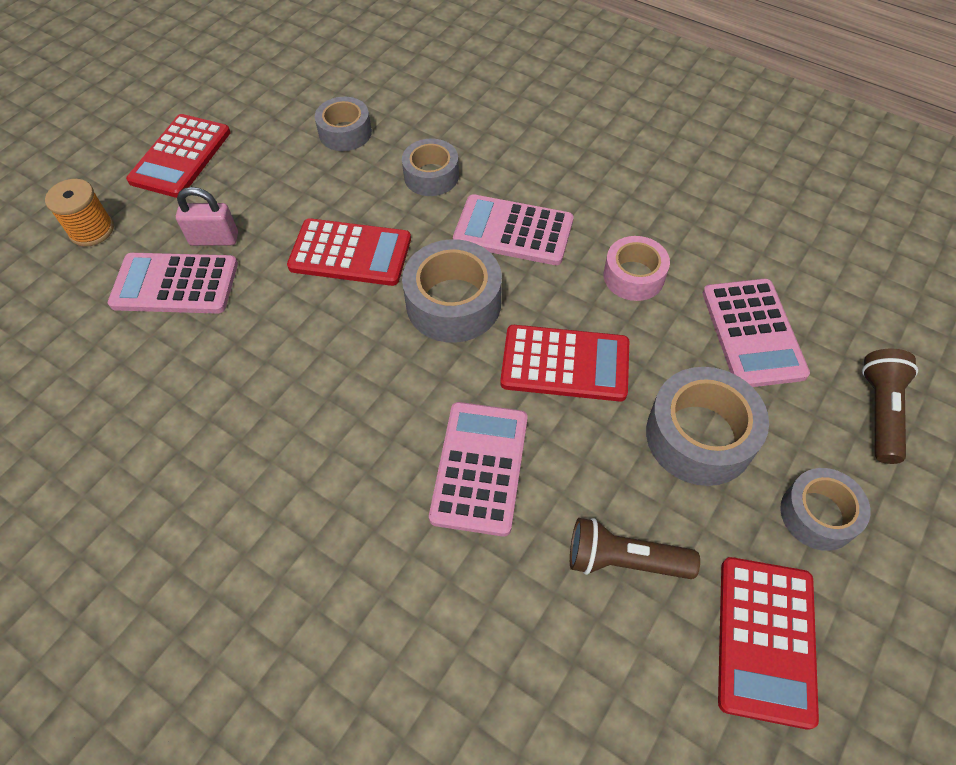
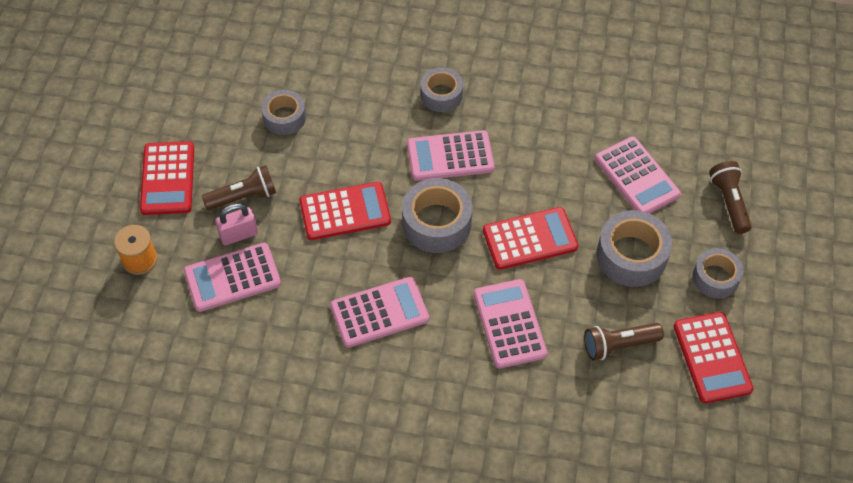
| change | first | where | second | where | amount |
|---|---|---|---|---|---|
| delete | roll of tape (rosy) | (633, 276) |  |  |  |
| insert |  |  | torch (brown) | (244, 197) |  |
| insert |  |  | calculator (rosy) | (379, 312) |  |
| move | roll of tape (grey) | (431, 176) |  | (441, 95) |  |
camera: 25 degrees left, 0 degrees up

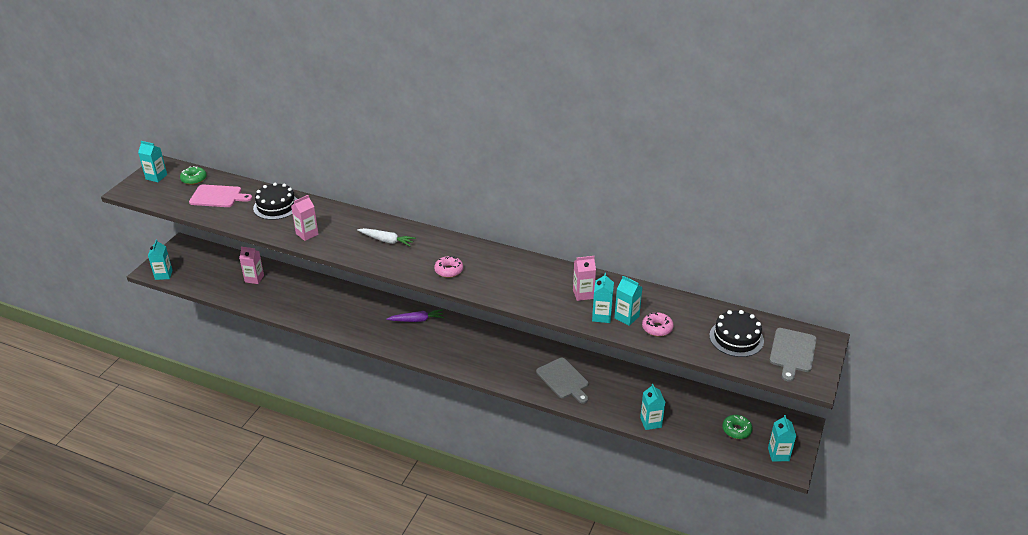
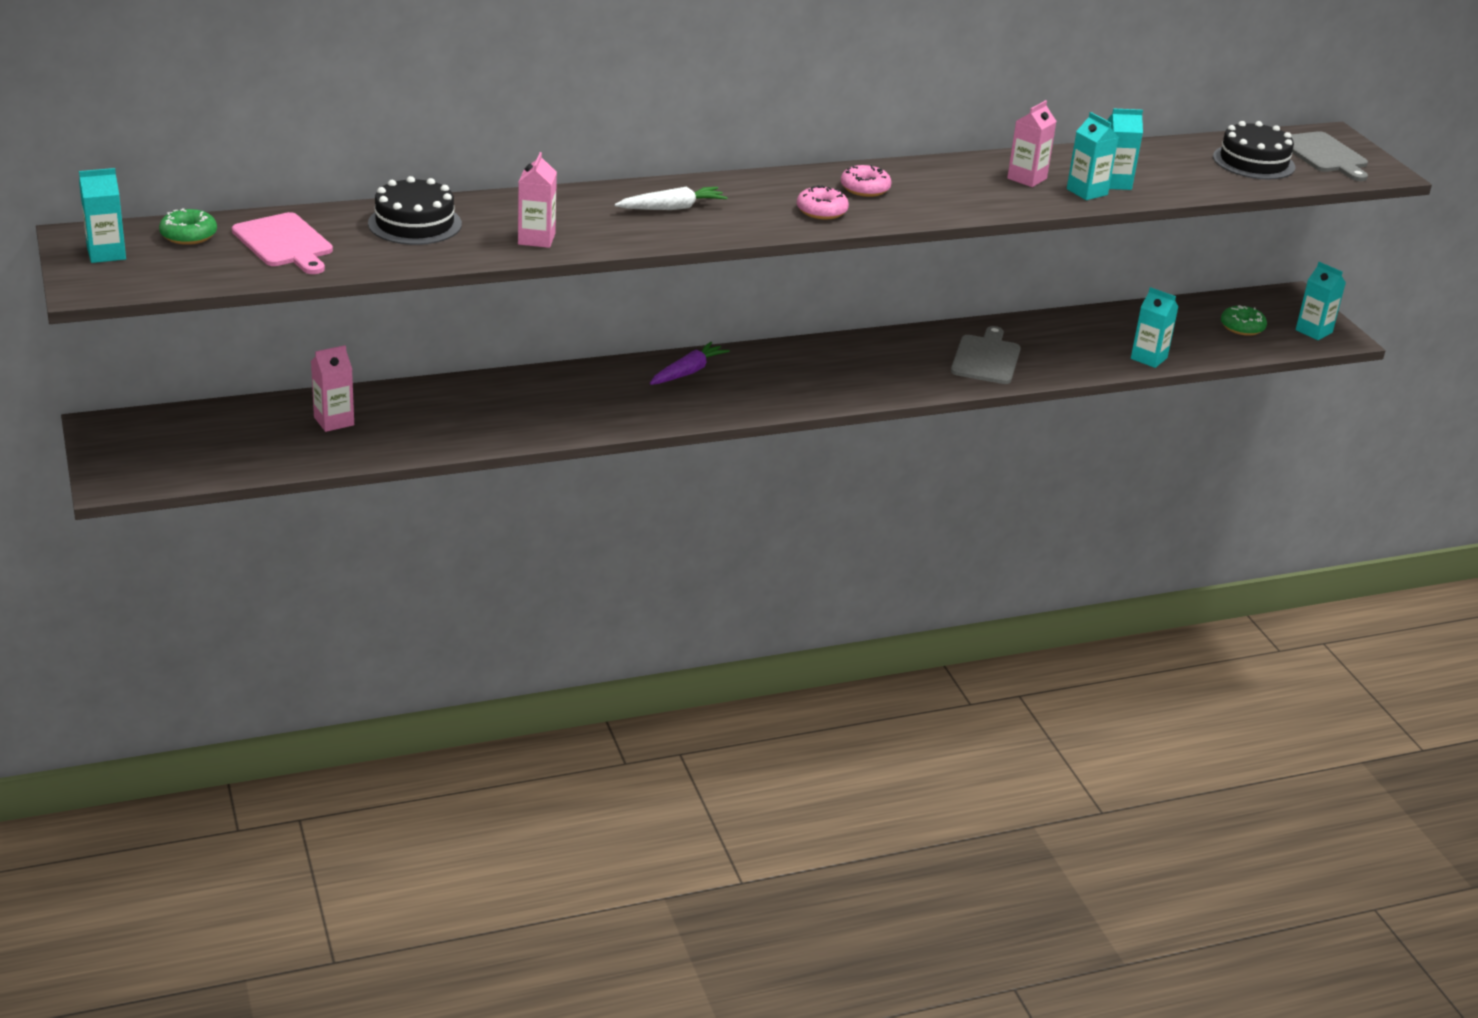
| change | first | where | second | where | amount |
|---|---|---|---|---|---|
| delete | carton (aqua) | (163, 275) |  |  |  |
| move | doughnut (rosy) | (657, 328) |  | (865, 189) |  |
| rotate | chopping board (rosy) | (218, 196) |  | (284, 243) | 90 degrees clockwise |
| rotate | chopping board (grey) | (563, 380) |  | (986, 358) | 90 degrees counterclockwise |
camera: 45 degrees left, 5 degrees down

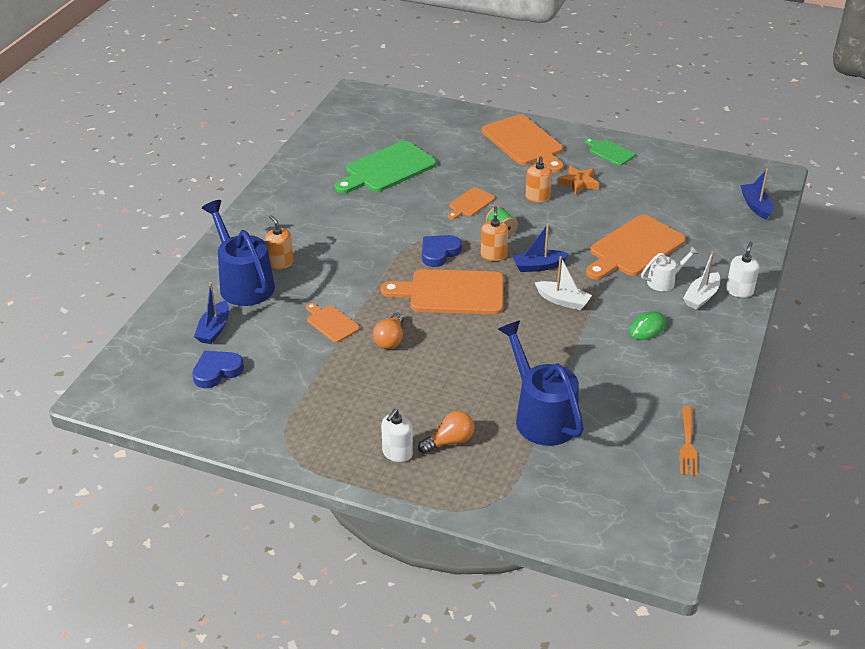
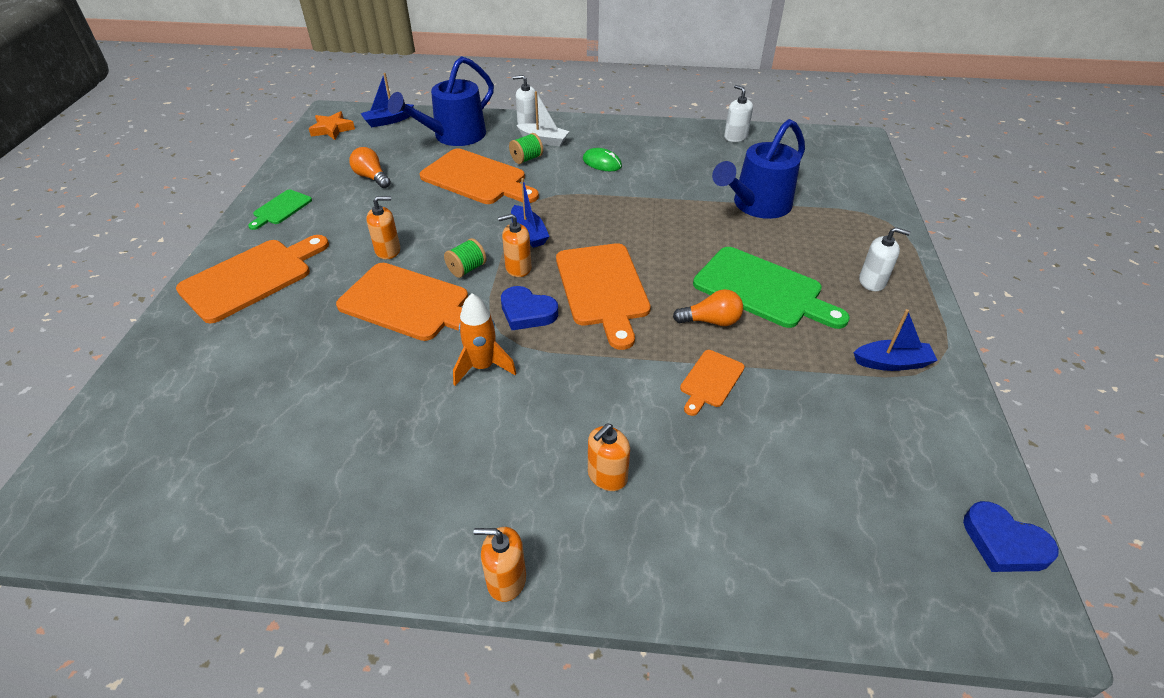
| change | first | where | second | where | amount |
|---|---|---|---|---|---|
| delete | toy boat (snow-white) | (563, 301) |  |  |  |
| insert |  |  | toy rocket (bright orange) | (483, 367) |  |
| insert |  |  | soap dispenser (bright orange) | (506, 579) |  |
| move | heart (royal blue) | (217, 371) |  | (1004, 543) |  |
| move | toy boat (royal blue) | (214, 329) |  | (892, 363) |  |
| move | watering pot (royal blue) | (243, 283) |  | (453, 136) |  |
| move | chopping board (emerald) | (387, 169) |  | (762, 289) |  |
| move | bulb (bright orange) | (449, 441) |  | (372, 177) |  |
| move | star (bright orange) | (578, 183) |  | (332, 129) |  |
| replace | watering pot (snow-white) | (665, 281) | bobbin (emerald) | (526, 159) |  |
| replace | fork (bright orange) | (687, 443) | soap dispenser (snow-white) | (735, 137) |  |
| resize | chopping board (bright orange) | (470, 203) |  | (409, 303) | x1.95 |
camera: 105 degrees left, 5 degrees up

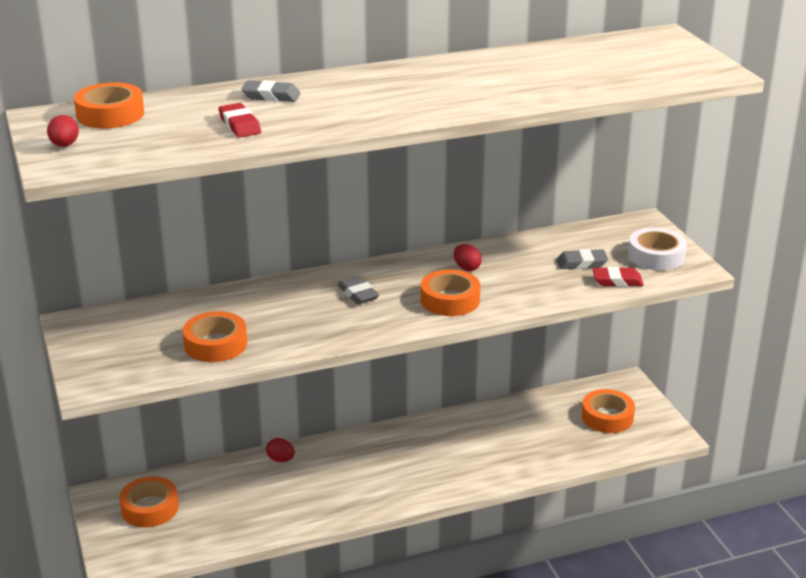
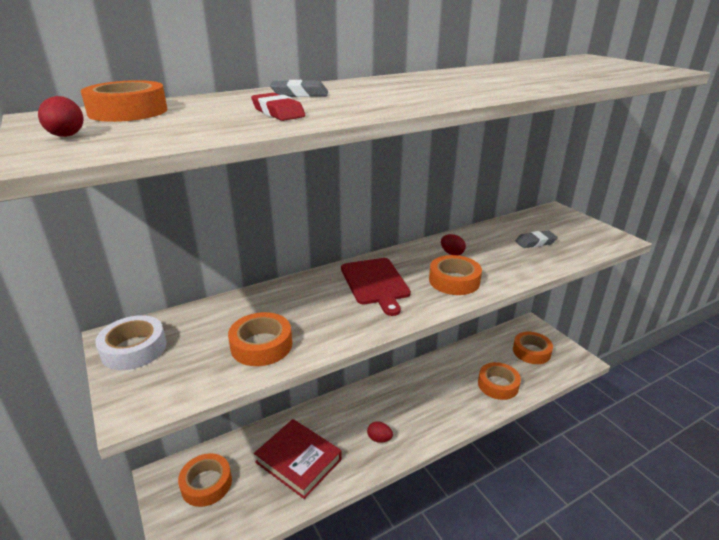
| change | first | where | second | where | amount |
|---|---|---|---|---|---|
| delete | pencil eraser (scarlet) | (617, 281) |  |  |  |
| insert |  |  | book (scarlet) | (298, 461) |  |
| insert |  |  | roll of tape (bright orange) | (498, 385) |  |
| move | egg shape (scarlet) | (281, 459) |  | (379, 439) |  |
| move | roll of tape (snow-white) | (656, 256) |  | (134, 349) |  |
| replace | pencil eraser (grey) | (358, 294) | chopping board (scarlet) | (375, 283) |  |
camera: 10 degrees left, 0 degrees up

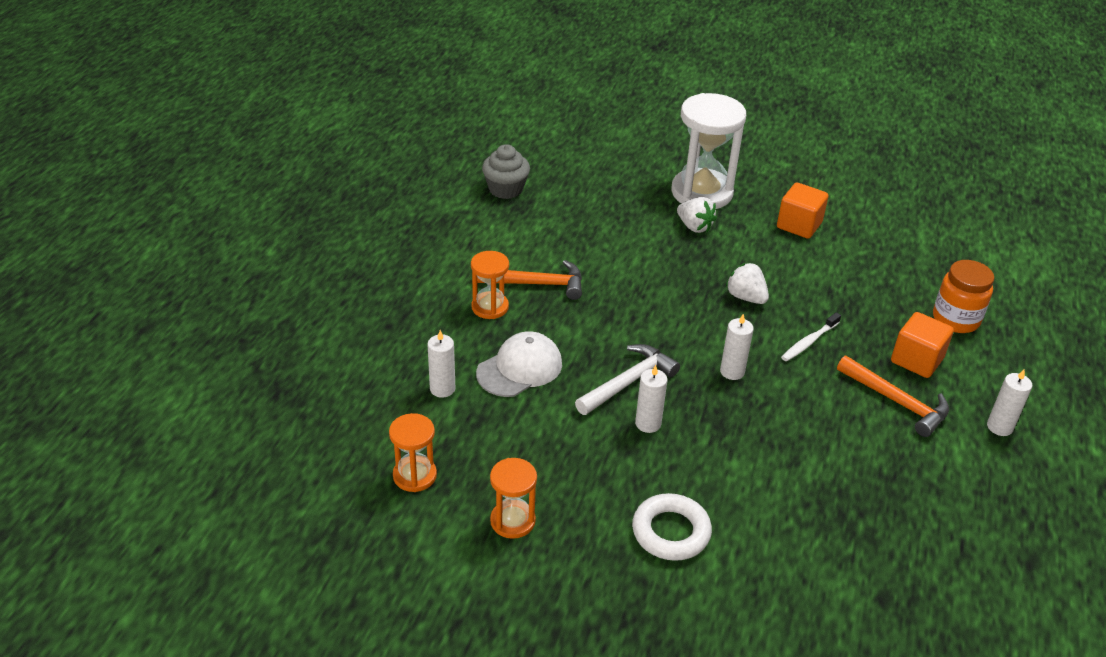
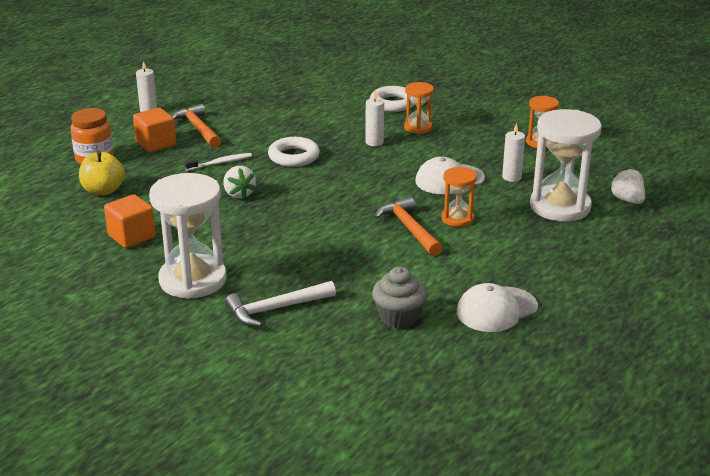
| change | first | where | second | where | amount |
|---|---|---|---|---|---|
| insert |  |  | apple fruit (bright yellow) | (103, 191) |  |
| insert |  |  | baseball cap (snow-white) | (496, 310) |  |
| insert |  |  | hourglass (snow-white) | (560, 207) |  |
| move | hourglass (bright orange) | (512, 521) |  | (418, 127) |  |
| move | claw hammer (snow-white) | (628, 382) |  | (276, 309) |  |
| move | strawberry (snow-white) | (694, 227) |  | (627, 200) |  |
| replace | wax candle (snow-white) | (732, 371) | torus (snow-white) | (294, 156) |  |
| rotate | claw hammer (bright orange) | (537, 284) |  | (409, 228) | 45 degrees clockwise |
camera: 160 degrees left, 10 degrees down

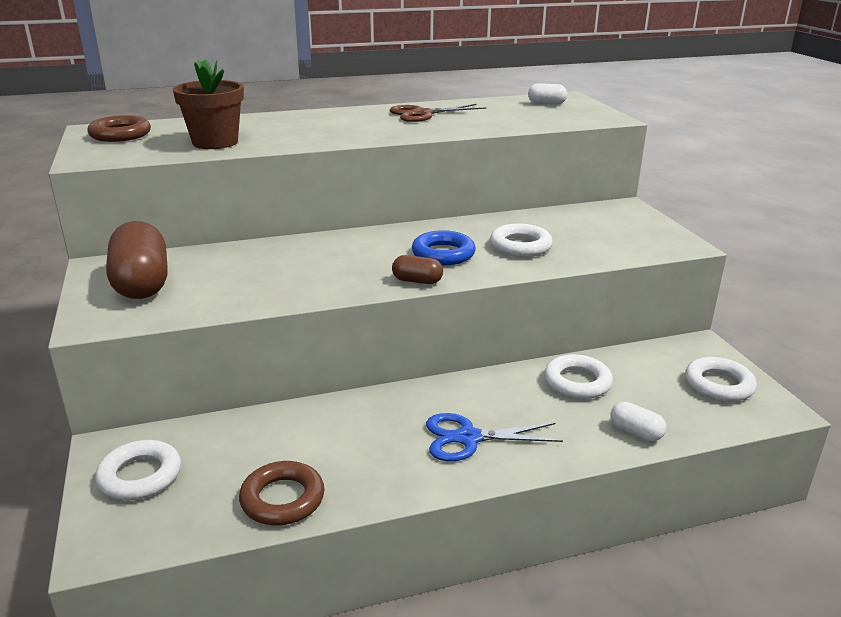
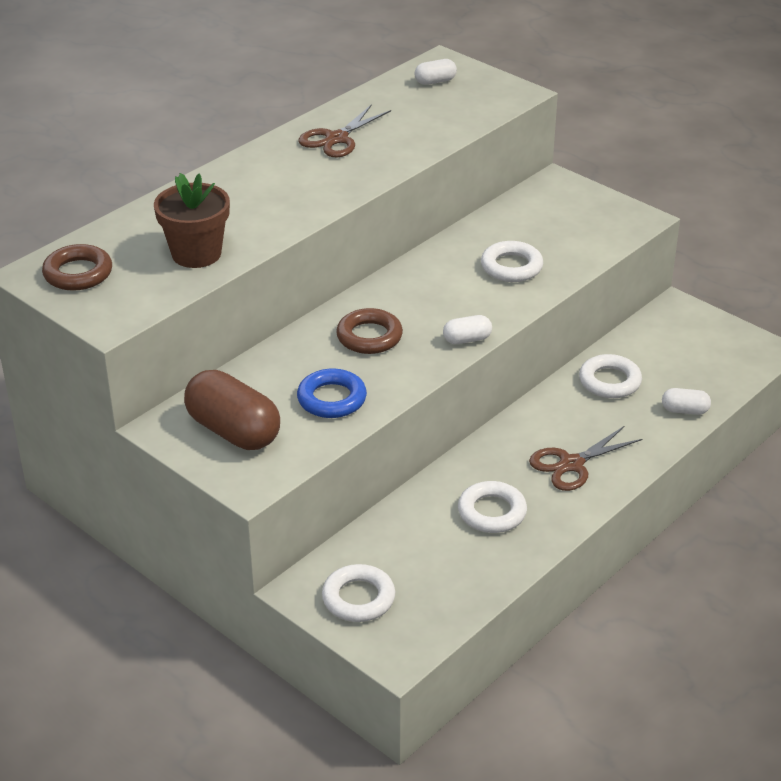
| change | first | where | second | where | amount |
|---|---|---|---|---|---|
| move | torus (brown) | (282, 499) |  | (369, 337) |  |
| move | torus (royal blue) | (443, 254) |  | (332, 399) |  |
| move | torus (snow-white) | (718, 385) |  | (492, 512) |  |
| recolor | capsule (brown) | (417, 281) | capsule (snow-white) | (467, 339) |  |
| recolor | scissors (royal blue) | (468, 438) | scissors (brown) | (571, 464) |  |
camera: 30 degrees left, 10 degrees up

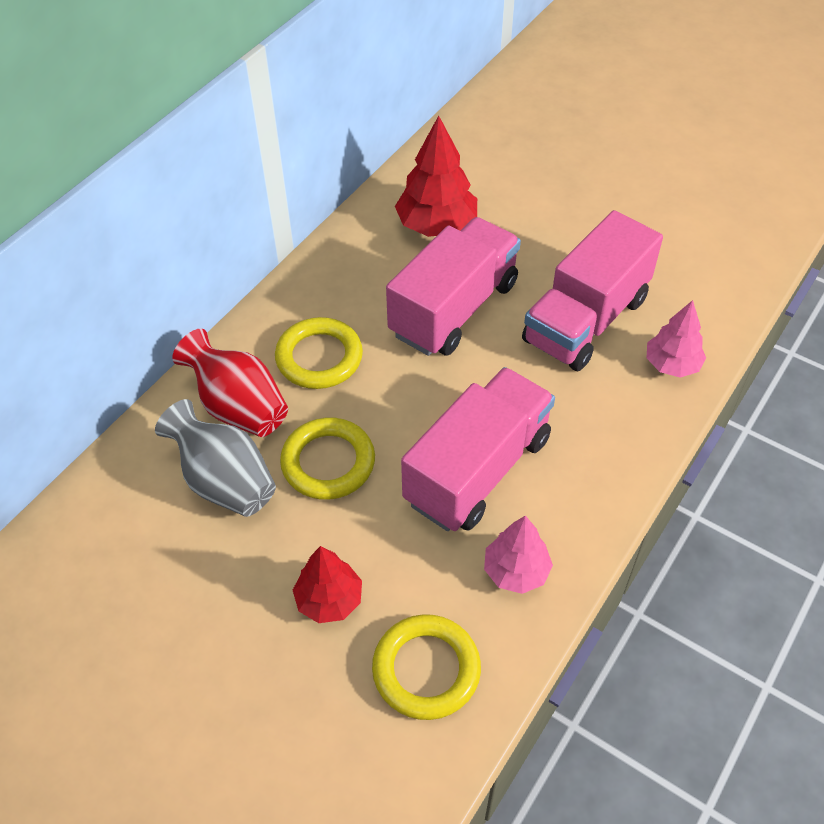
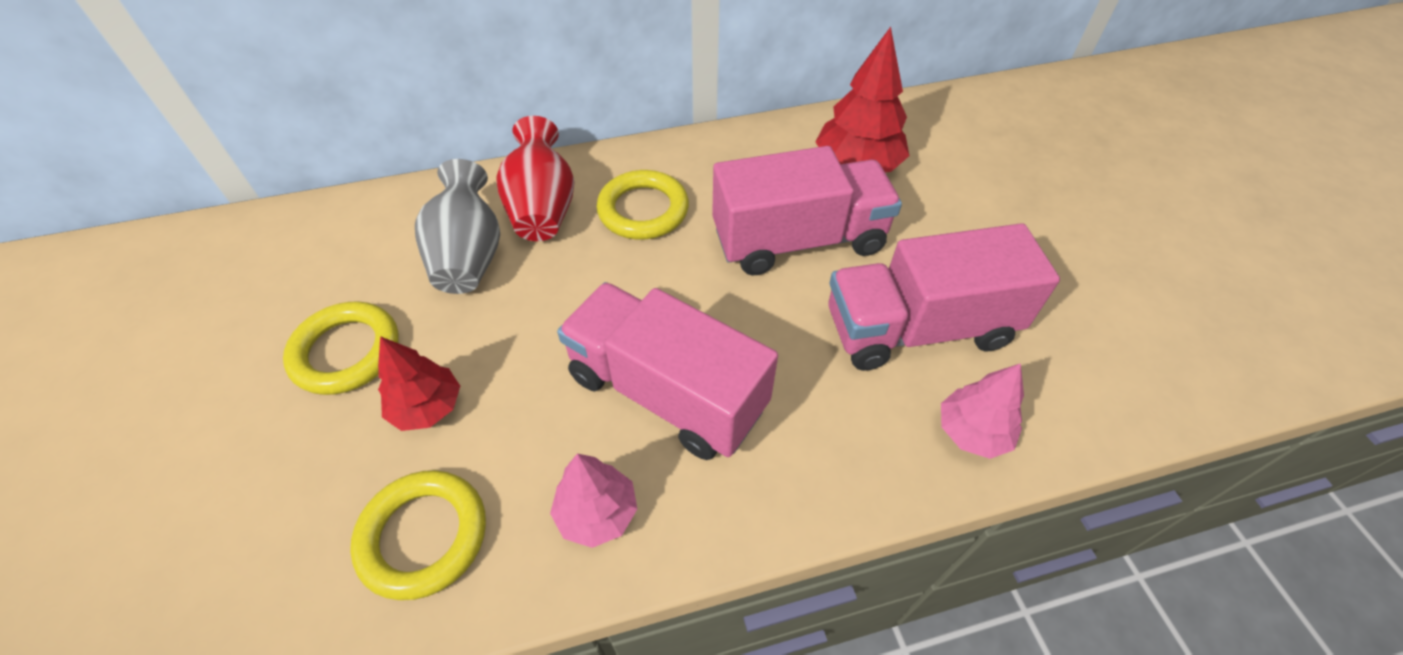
| change | first | where | second | where | amount |
|---|---|---|---|---|---|
| move | torus (bright yellow) | (328, 462) |  | (346, 352) |  |
| rotate | toy truck (rosy) | (477, 470) |  | (667, 392) | 135 degrees counterclockwise |
camera: 40 degrees right, 0 degrees up

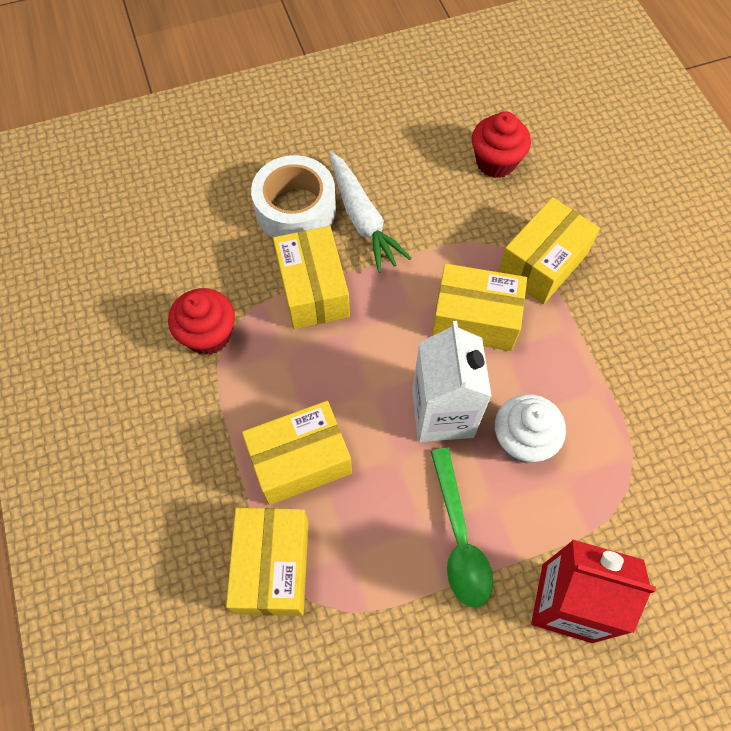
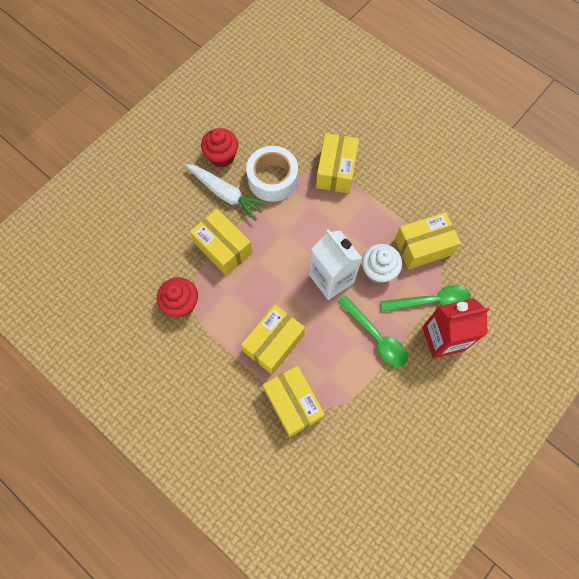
| change | first | where | second | where | amount |
|---|---|---|---|---|---|
| insert |  |  | teaspoon (emerald) | (431, 301) |  |
| move | roll of tape (snow-white) | (295, 209) |  | (272, 179) |  |
| move | parcel (bright yellow) | (475, 319) |  | (423, 247) |  |
| move | cupcake (scarlet) | (495, 162) |  | (222, 156) |  |
camera: 30 degrees left, 5 degrees up

